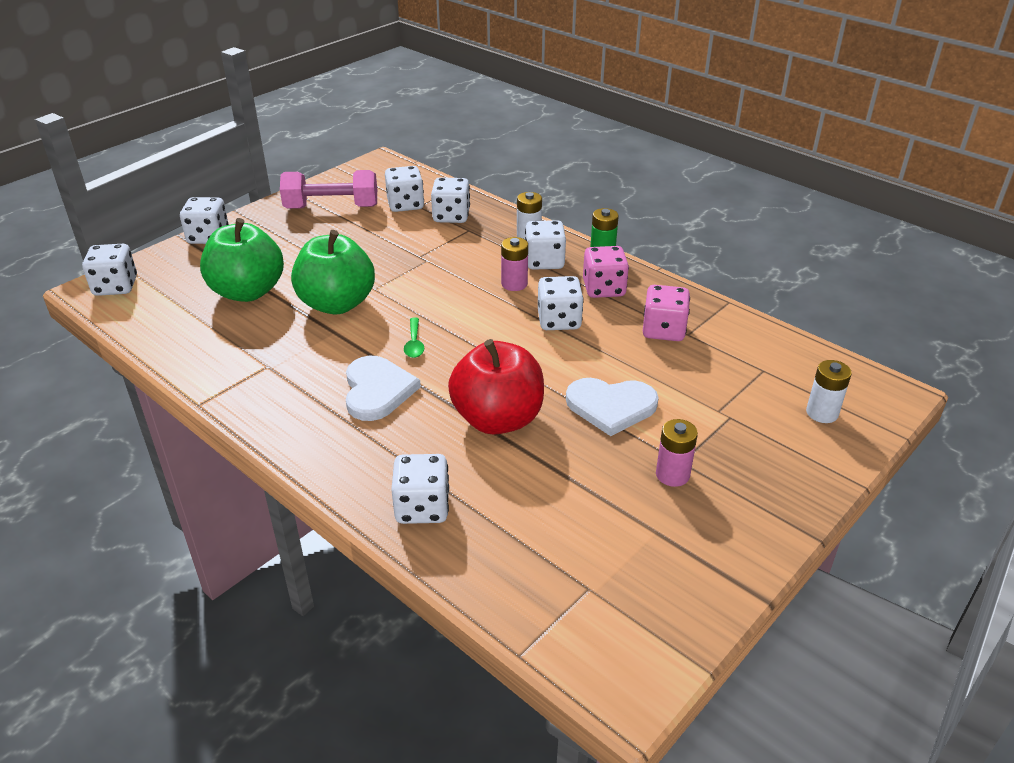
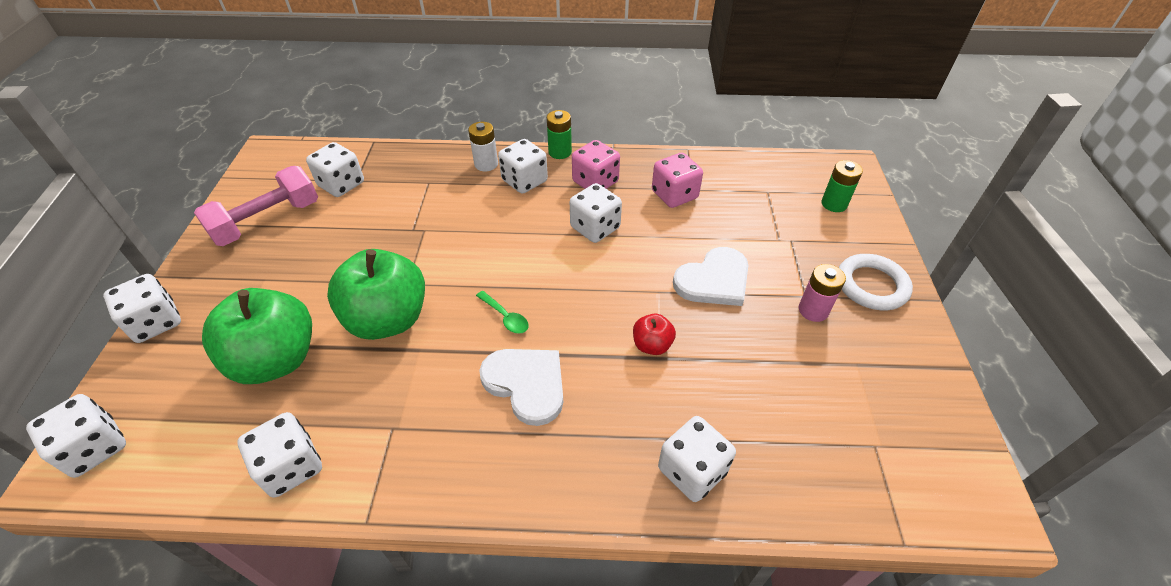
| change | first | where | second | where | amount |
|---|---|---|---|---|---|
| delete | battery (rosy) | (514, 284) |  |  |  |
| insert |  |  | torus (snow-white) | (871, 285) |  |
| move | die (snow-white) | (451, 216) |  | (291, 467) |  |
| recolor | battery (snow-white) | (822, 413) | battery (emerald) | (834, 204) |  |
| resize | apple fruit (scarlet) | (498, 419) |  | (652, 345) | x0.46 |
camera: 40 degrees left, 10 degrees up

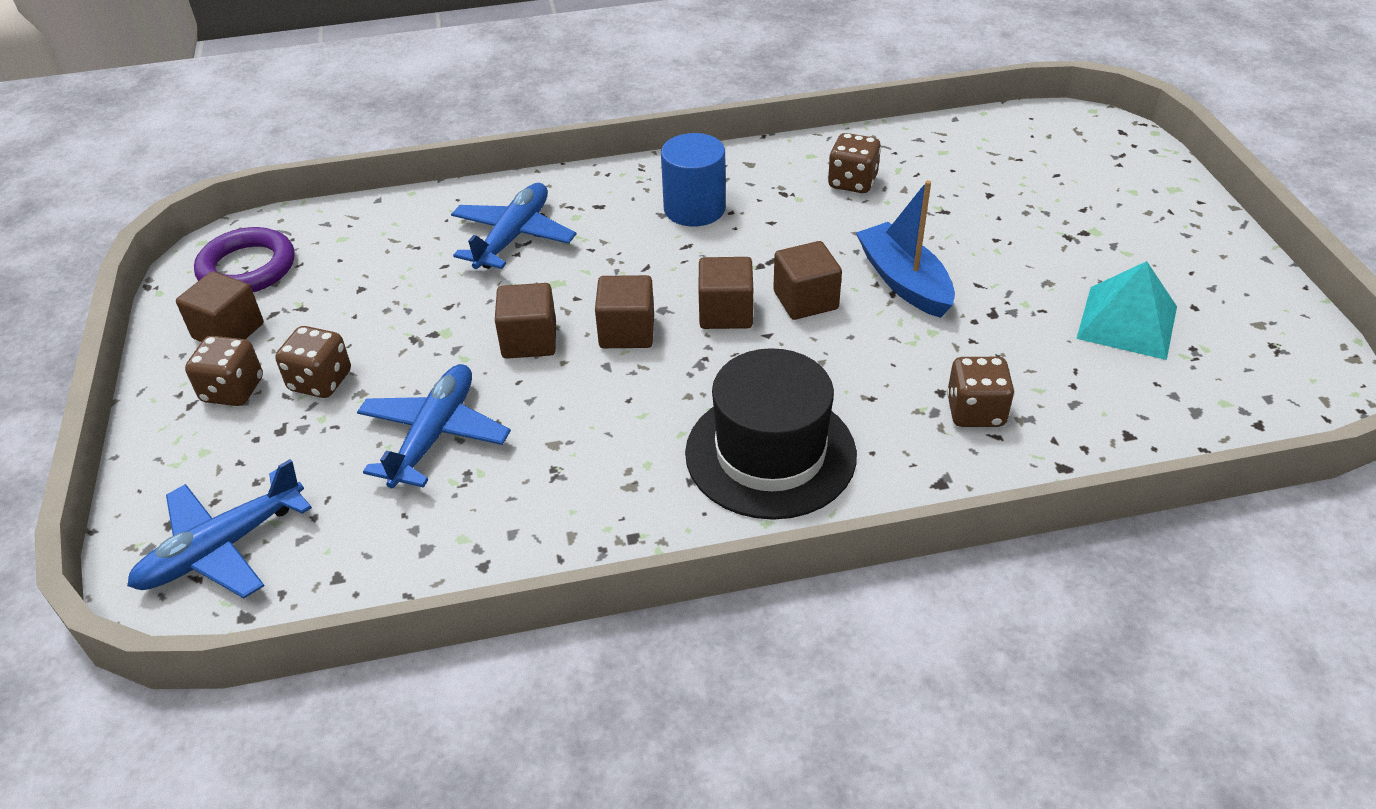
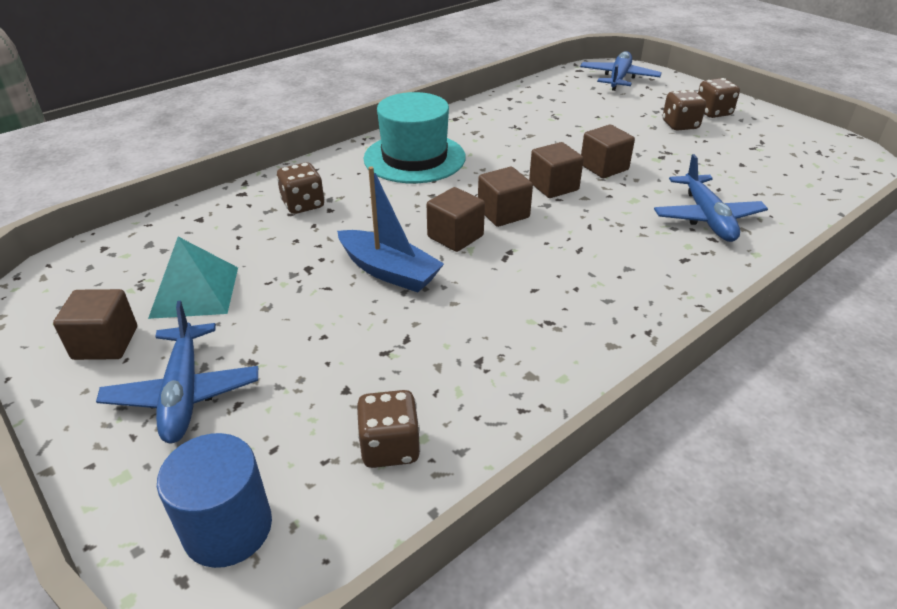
| change | first | where | second | where | amount |
|---|---|---|---|---|---|
| delete | torus (violet) | (247, 268) |  |  |  |
| move | block (brown) | (228, 331) |  | (105, 343) |  |
| move | plane (royal blue) | (434, 434) |  | (184, 393) |  |
| move | cylinder (royal blue) | (694, 208) |  | (228, 528) |  |
| move | die (brown) | (852, 182) |  | (390, 447) |  |
| recolor | hat (ebony) | (770, 453) | hat (aqua) | (414, 158) |  |
camera: 150 degrees right, 5 degrees down

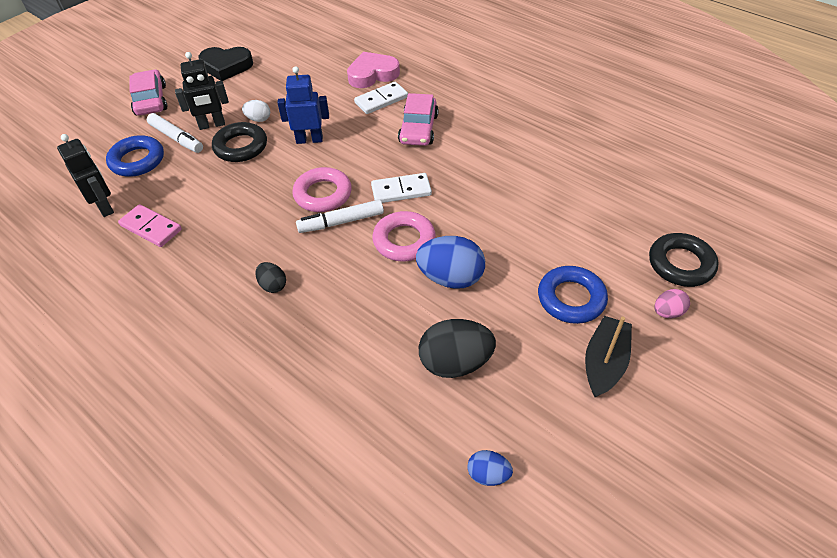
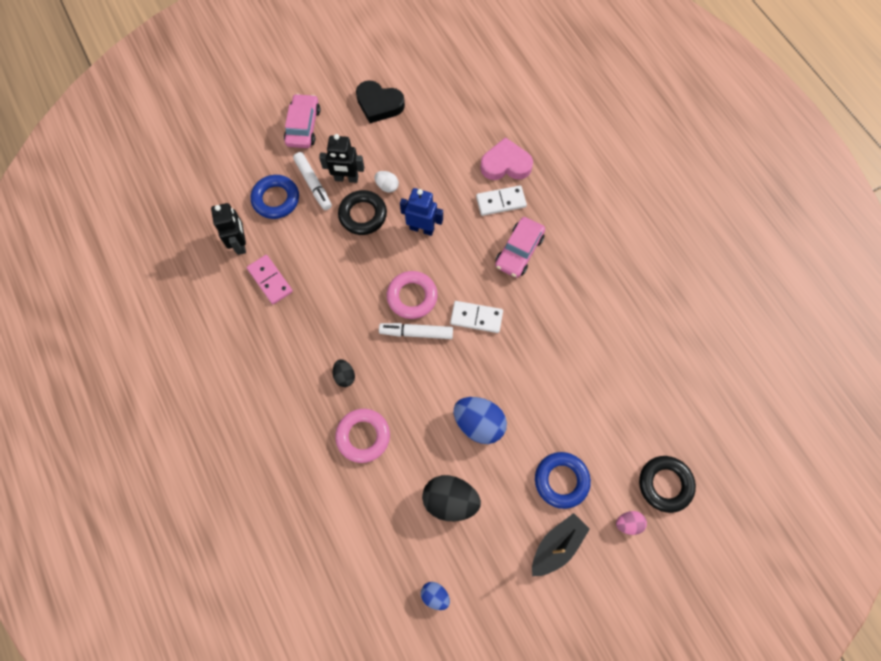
| change | first | where | second | where | amount |
|---|---|---|---|---|---|
| move | torus (rosy) | (404, 240) |  | (363, 436) |  |
camera: 20 degrees right, 20 degrees up

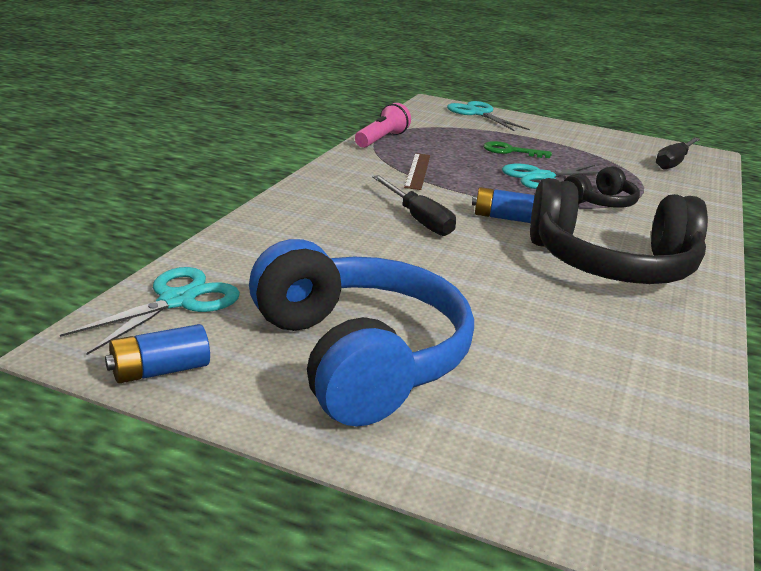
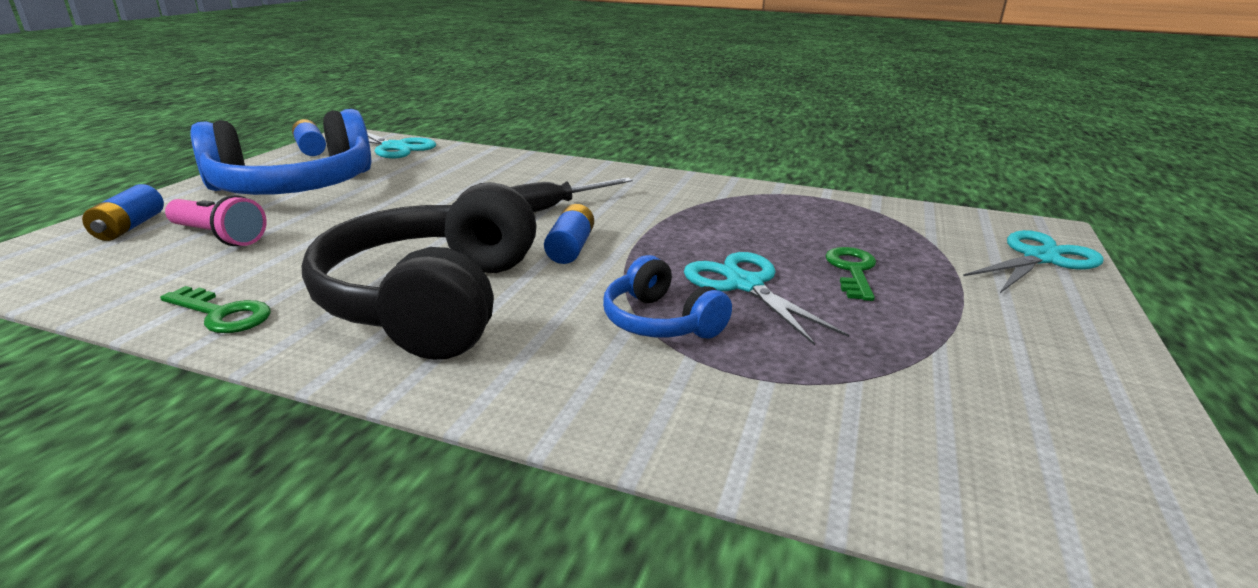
| change | first | where | second | where | amount |
|---|---|---|---|---|---|
| delete | ruler (brown) | (418, 171) |  |  |  |
| delete | screwdriver (ebony) | (673, 162) |  |  |  |
| insert |  |  | battery (royal blue) | (129, 227) |  |
| insert |  |  | key (emerald) | (222, 314) |  |
| move | torch (rosy) | (381, 139) |  | (219, 236) |  |
| recolor | over-ear headphones (ebony) | (600, 202) | over-ear headphones (royal blue) | (660, 321) |  |
camera: 90 degrees right, 0 degrees up

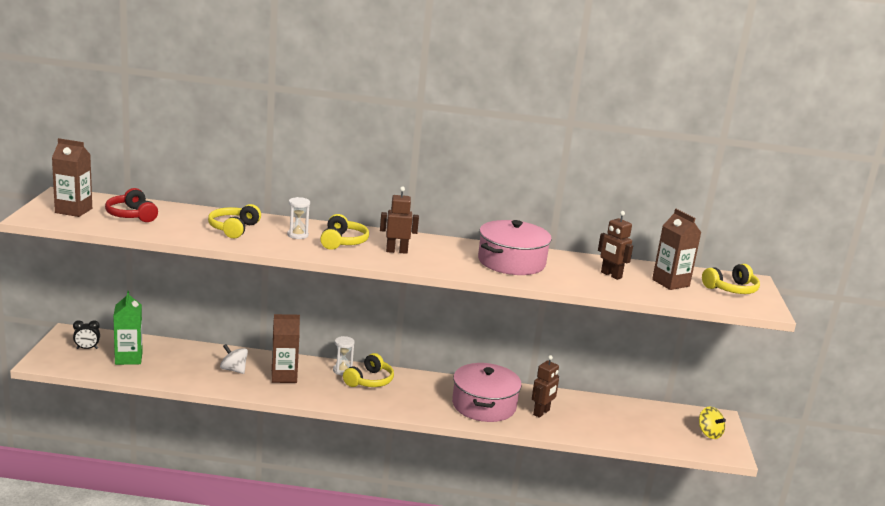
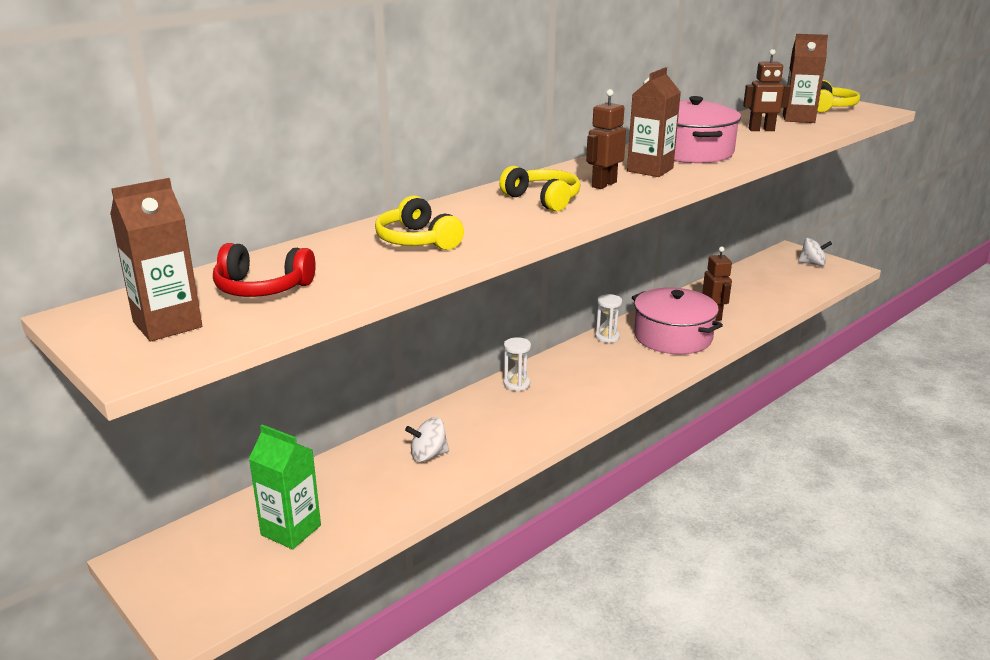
| change | first | where | second | where | amount |
|---|---|---|---|---|---|
| delete | alarm clock (ebony) | (87, 348) |  |  |  |
| delete | over-ear headphones (bright yellow) | (369, 381) |  |  |  |
| move | carton (brown) | (284, 376) |  | (650, 170) |  |
| move | hourglass (snow-white) | (297, 235) |  | (607, 337) |  |
| recolor | spinning top (bright yellow) | (709, 433) | spinning top (snow-white) | (812, 264) |  |
camera: 45 degrees left, 5 degrees up

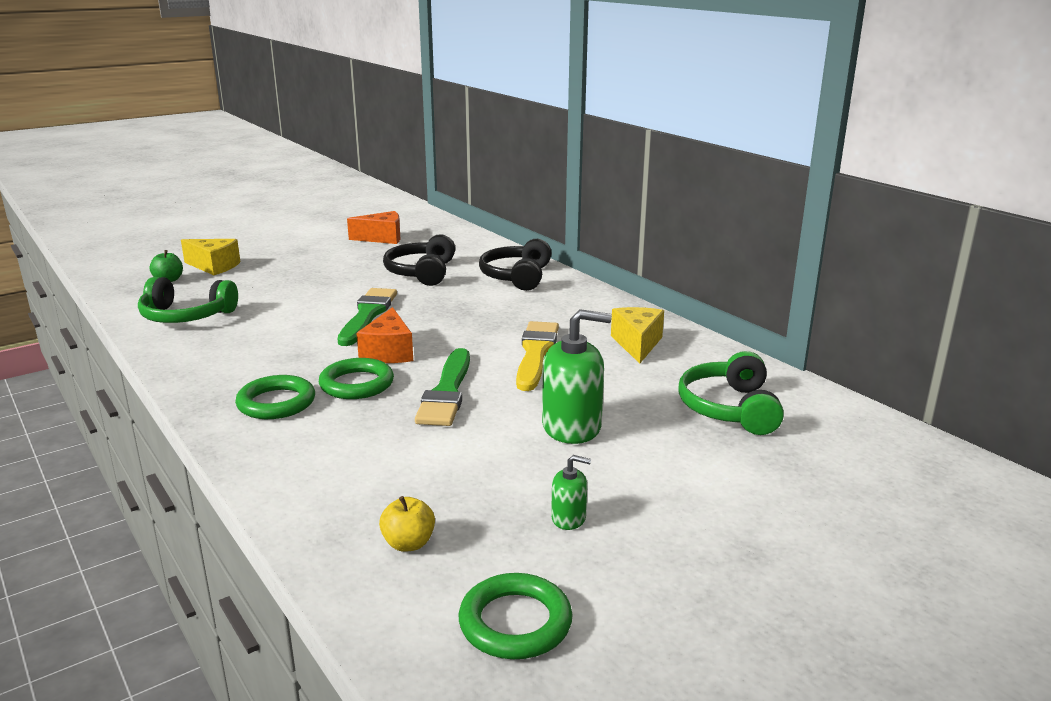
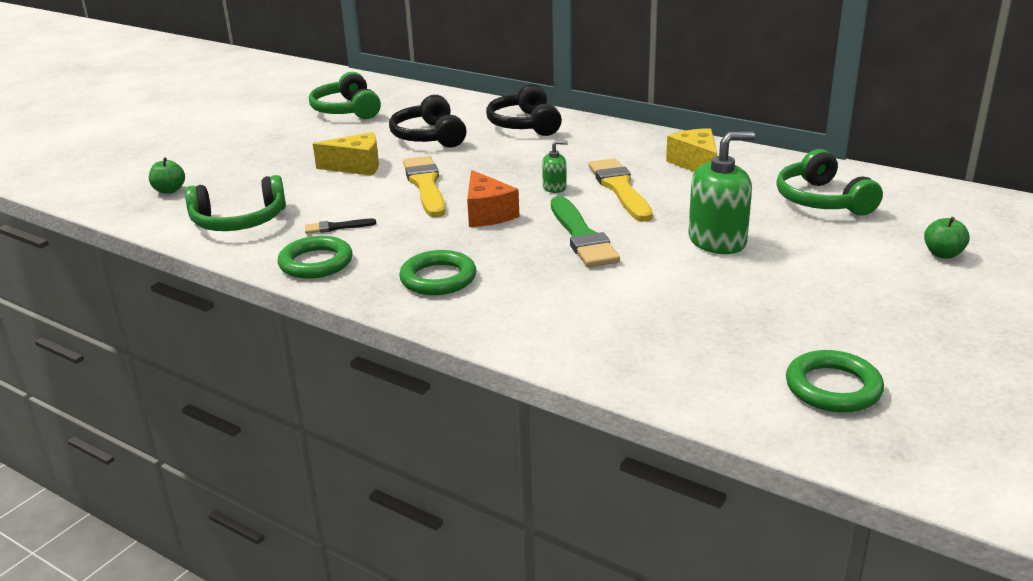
| change | first | where | second | where | amount |
|---|---|---|---|---|---|
| delete | apple fruit (bright yellow) | (408, 543) |  |  |  |
| insert |  |  | brush (ebony) | (336, 227) |  |
| insert |  |  | apple fruit (emerald) | (943, 254) |  |
| move | cheese wedge (bright yellow) | (214, 266) |  | (356, 167) |  |
| move | torus (emerald) | (357, 384) |  | (316, 263) |  |
| move | soap dispenser (emerald) | (568, 518) |  | (554, 187) |  |
| replace | cheese wedge (bright orange) | (382, 238) | over-ear headphones (emerald) | (347, 110) |  |
| recolor | brush (emerald) | (367, 315) | brush (bright yellow) | (425, 185) |  |
camera: 20 degrees left, 5 degrees up

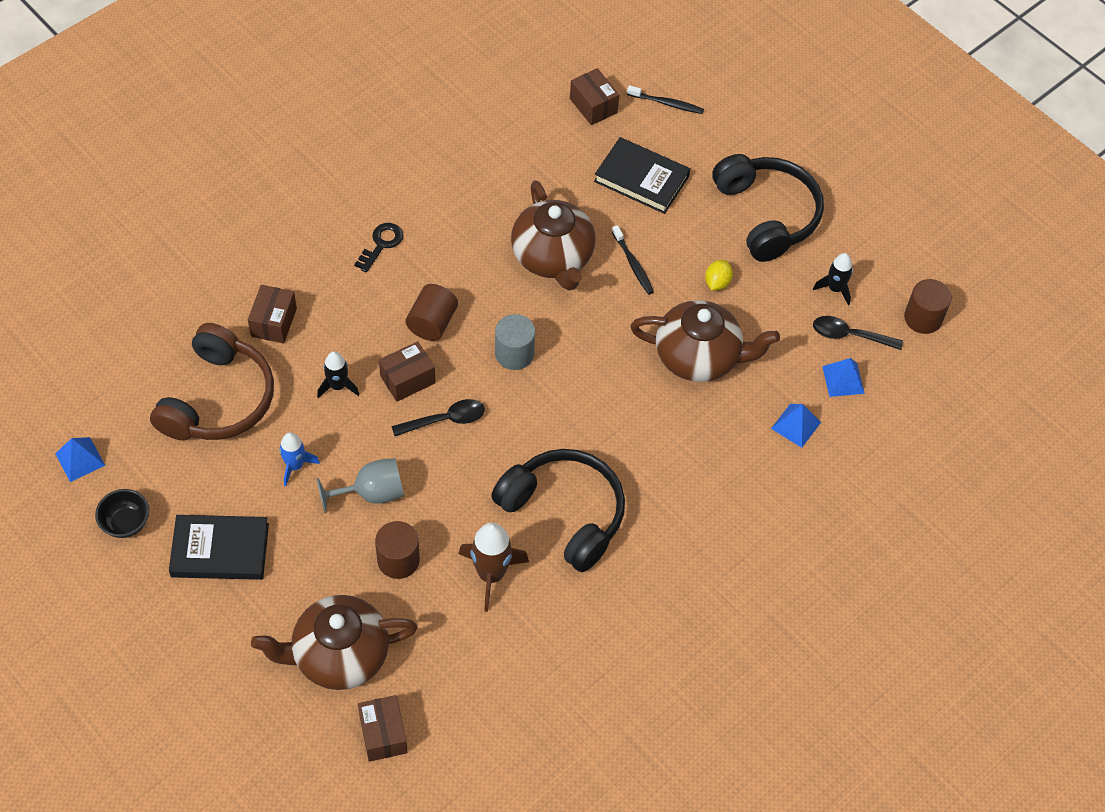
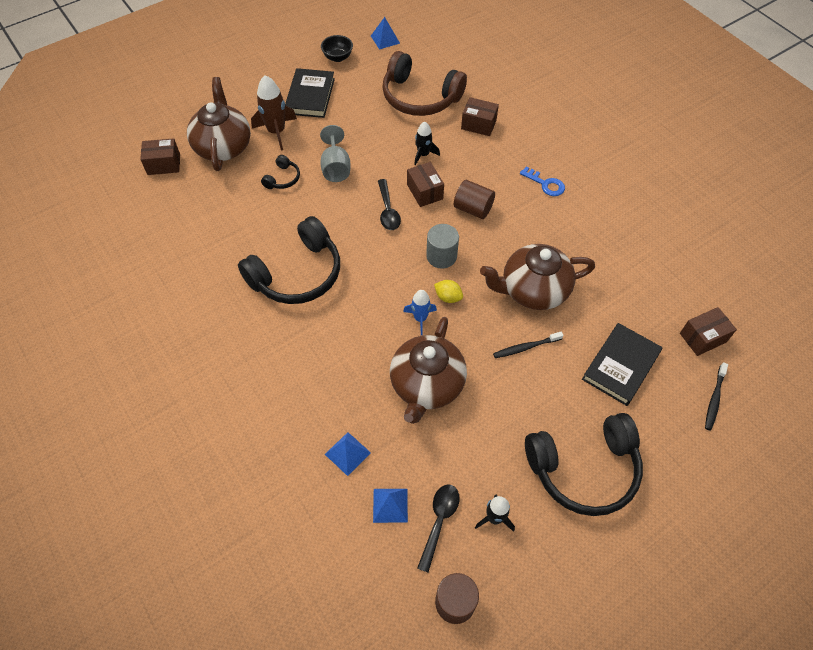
| change | first | where | second | where | amount |
|---|---|---|---|---|---|
| move | toy rocket (royal blue) | (295, 466) |  | (420, 318) |  |
| move | toy rocket (brown) | (491, 574) |  | (276, 132) |  |
| move | citrus fruit (bright yellow) | (717, 282) |  | (448, 297) |  |
| replace | cylinder (brown) | (398, 560) | over-ear headphones (ebony) | (282, 178) |  |
| recolor | key (ebony) | (381, 244) | key (royal blue) | (545, 184) |  |
camera: 100 degrees right, 0 degrees up

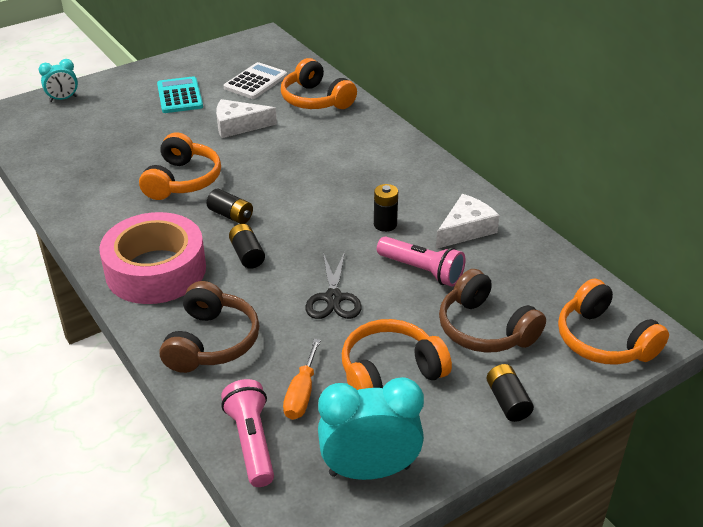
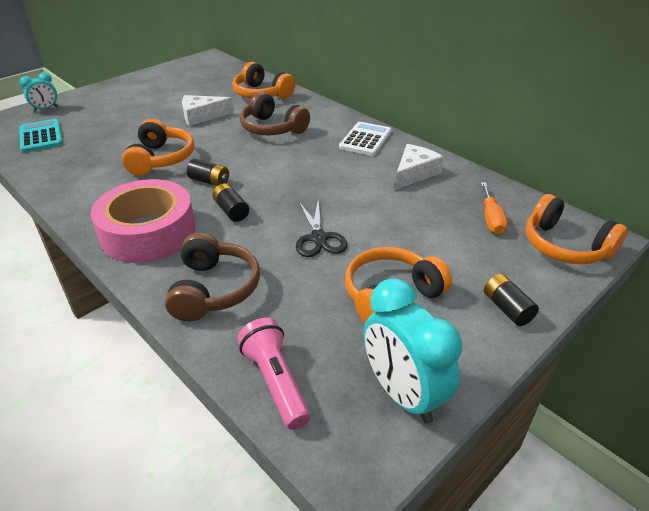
| change | first | where | second | where | amount |
|---|---|---|---|---|---|
| delete | battery (ebony) | (385, 224) |  |  |  |
| delete | torch (rosy) | (422, 271) |  |  |  |
| move | calculator (aqua) | (180, 96) |  | (41, 136) |  |
| move | calculator (snow-white) | (255, 82) |  | (365, 139) |  |
| move | screwdriver (bright orange) | (301, 394) |  | (491, 219) |  |
| move | over-ear headphones (brown) | (485, 329) |  | (272, 128) |  |
| rotate | alarm clock (aqua) | (369, 470) |  | (402, 393) | 105 degrees counterclockwise |
camera: 10 degrees left, 0 degrees up

